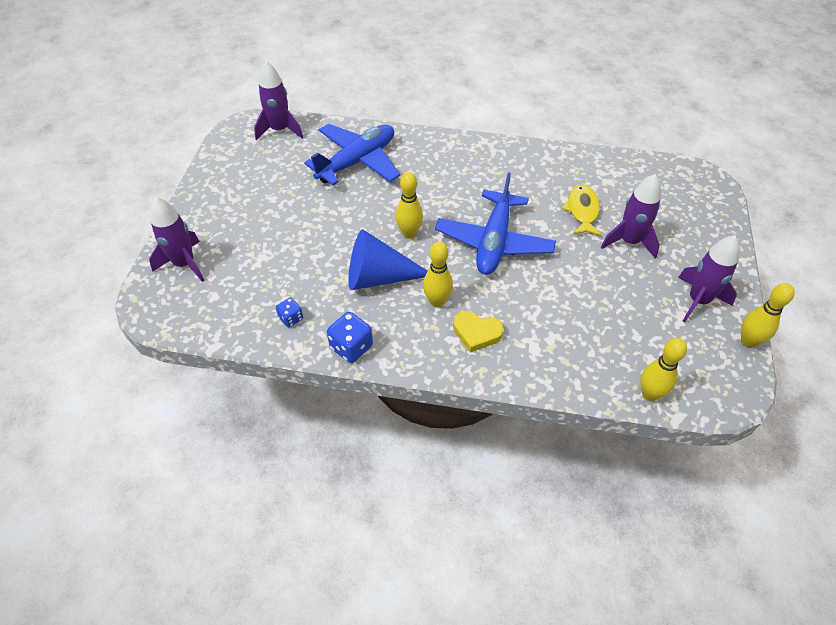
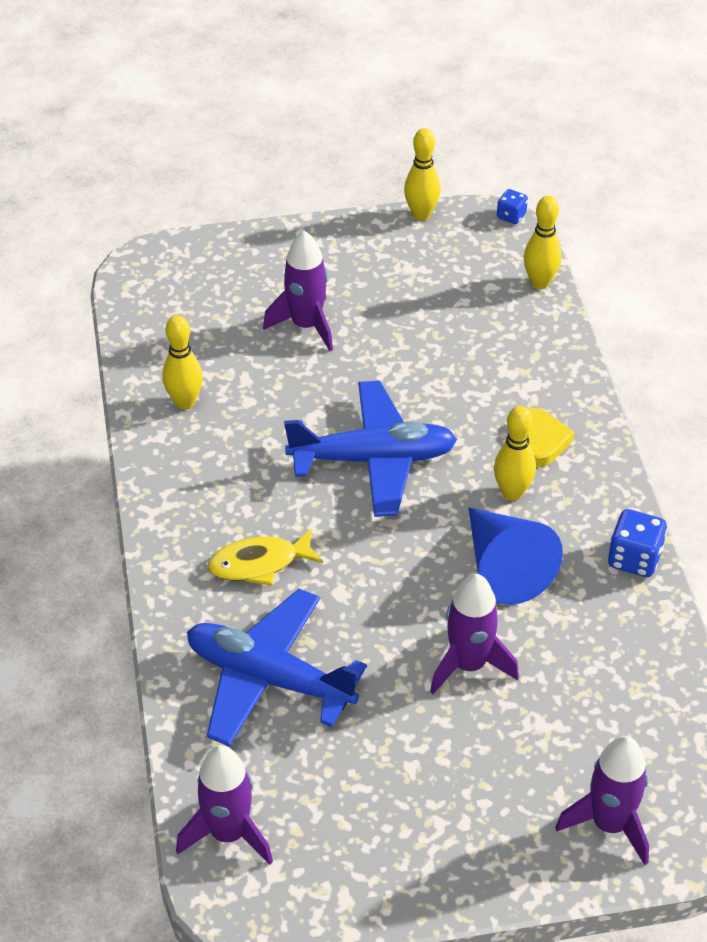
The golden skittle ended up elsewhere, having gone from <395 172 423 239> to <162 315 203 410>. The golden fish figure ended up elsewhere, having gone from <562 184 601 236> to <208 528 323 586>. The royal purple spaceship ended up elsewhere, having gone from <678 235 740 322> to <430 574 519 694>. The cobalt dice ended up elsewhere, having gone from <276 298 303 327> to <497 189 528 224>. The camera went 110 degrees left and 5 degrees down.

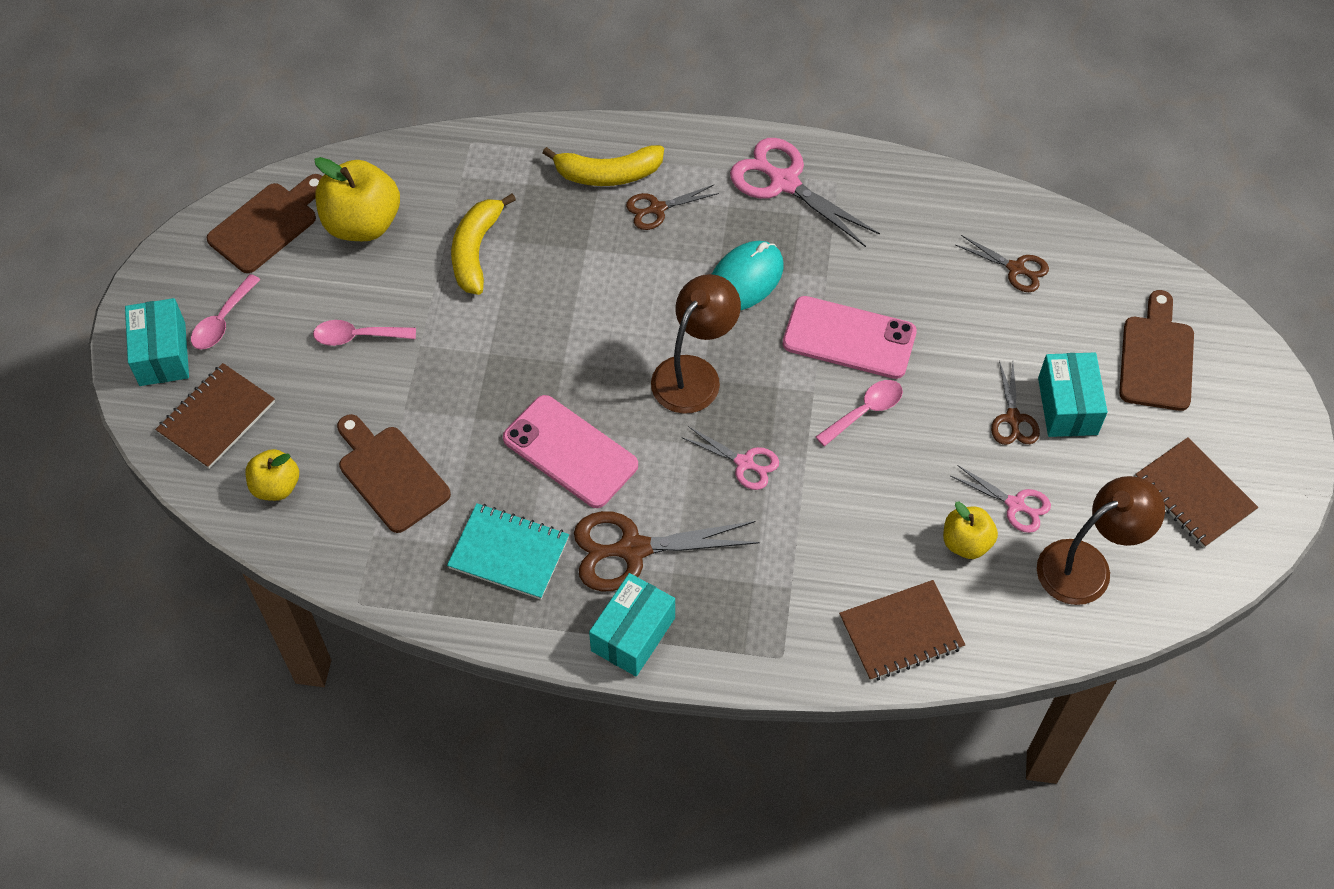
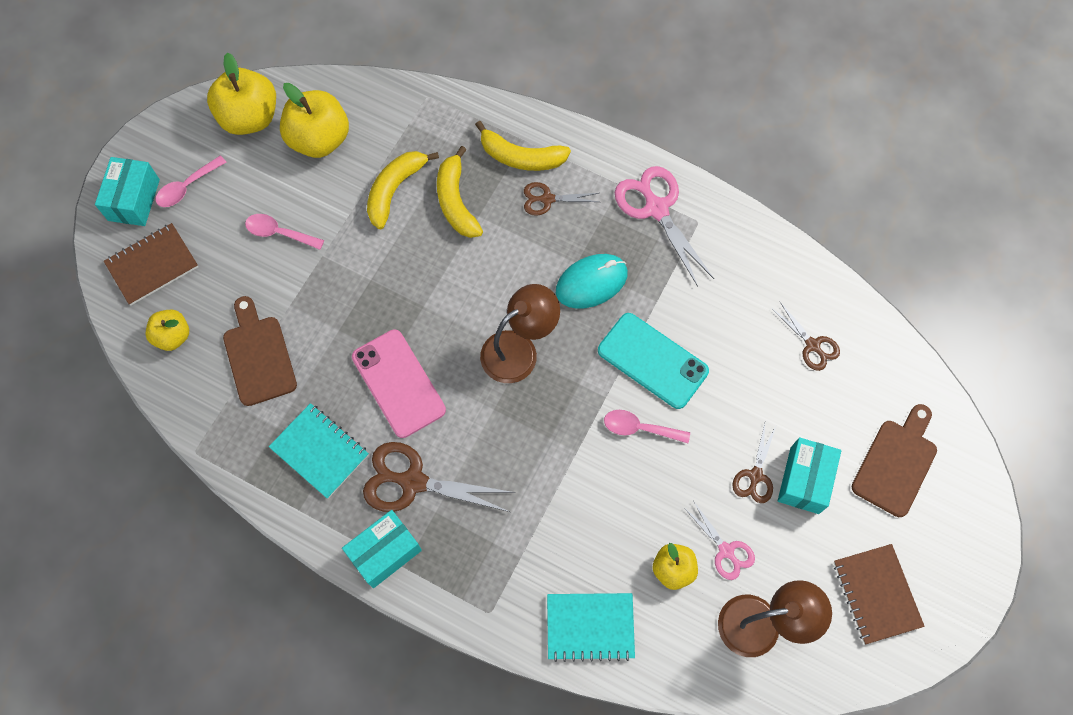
Where the brown chopping board stood at <207 174 323 273>, the golden toy apple came to stand at <207 52 276 135>. The second view gained the golden banana at <437 146 483 238>. What was the brown exercise book at <839 580 965 681> turned into the teal exercise book at <547 593 635 662>. What was the rose-pink smartphone at <783 296 917 379> turned into the teal smartphone at <598 313 709 409>. The rose-pink teaspoon at <816 380 903 447> ended up facing another way, 150 degrees counterclockwise from before. The second view lost the rose-pink shears at <681 426 779 490>. The camera went 20 degrees right and 10 degrees up.

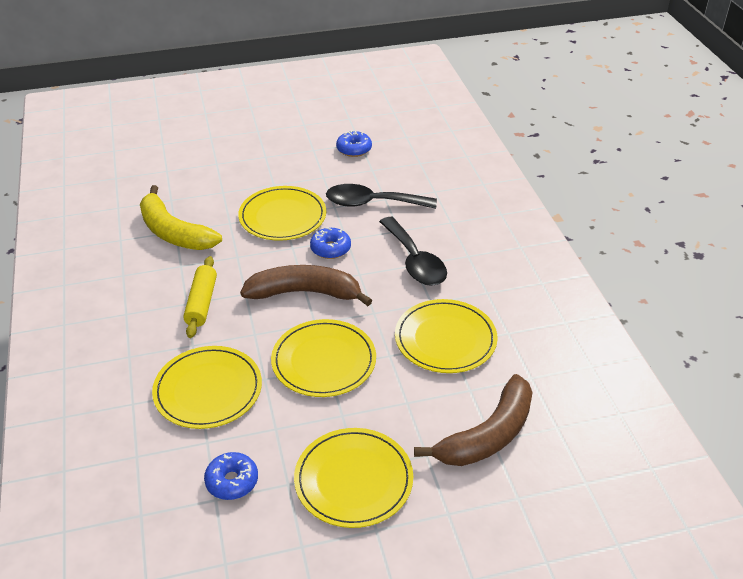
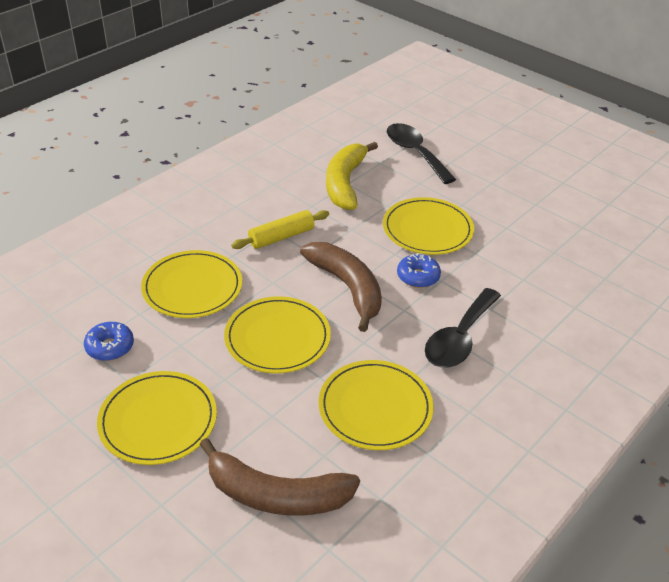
The black teaspoon ended up elsewhere, having gone from <326 184 437 209> to <387 123 456 184>. The second view lost the cobalt doughnut at <336 130 372 157>. The camera went 55 degrees right and 0 degrees up.

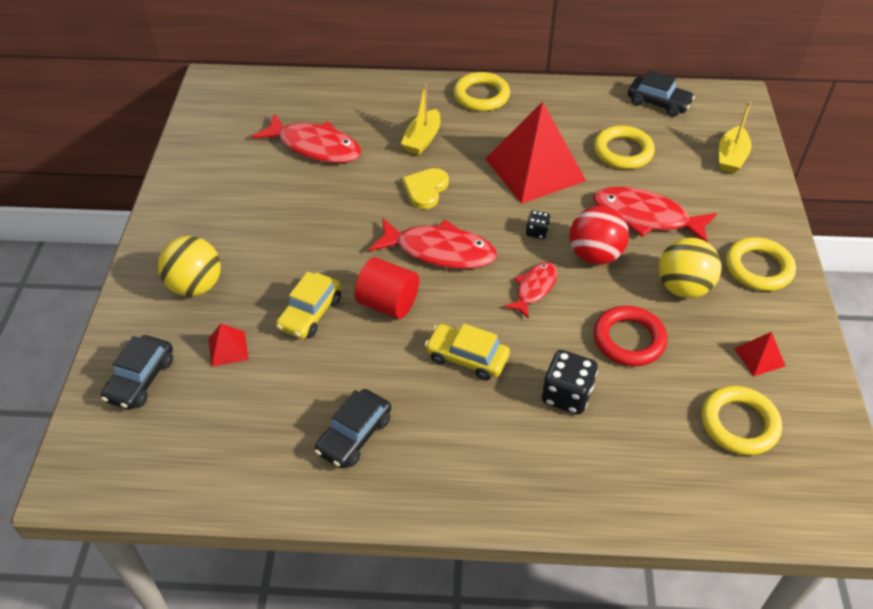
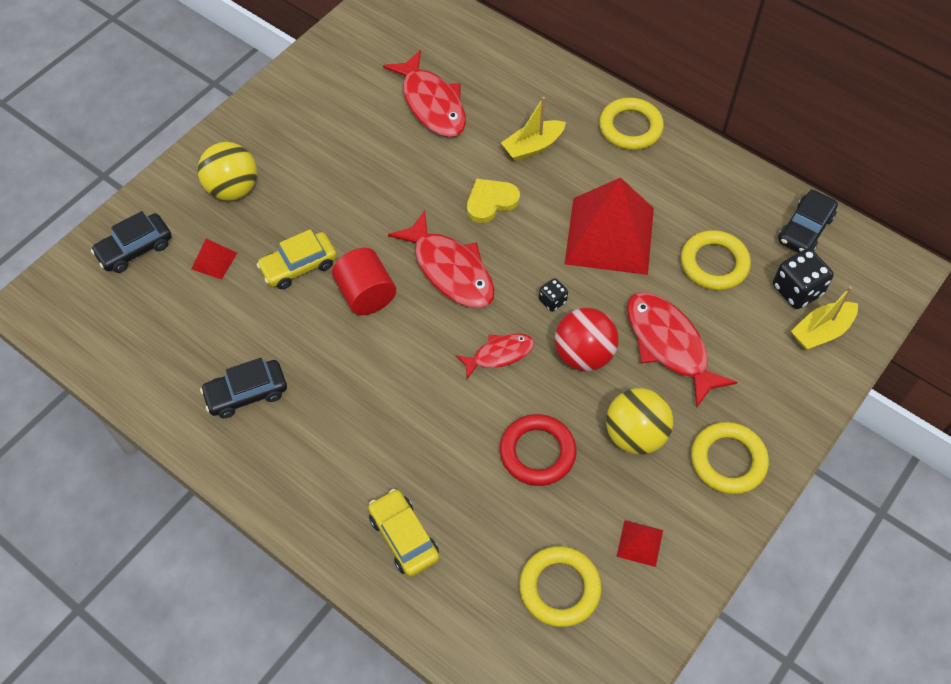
The golden car ended up elsewhere, having gone from <425 324 510 380> to <368 489 440 577>. The black dice ended up elsewhere, having gone from <542 350 598 414> to <773 248 834 309>. The black car at <628 70 695 117> ended up facing another way, 60 degrees clockwise from before. The camera went 35 degrees right and 10 degrees up.

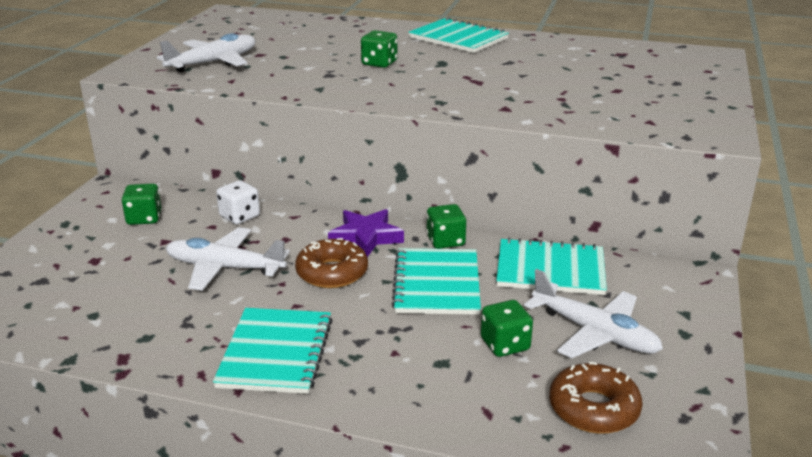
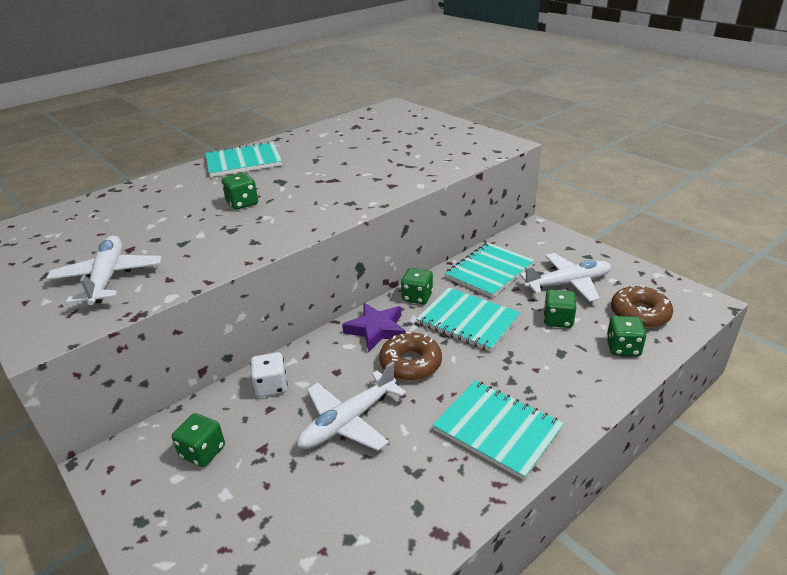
The second view gained the emerald dice at <606 316 646 356>. The camera went 55 degrees left and 5 degrees up.

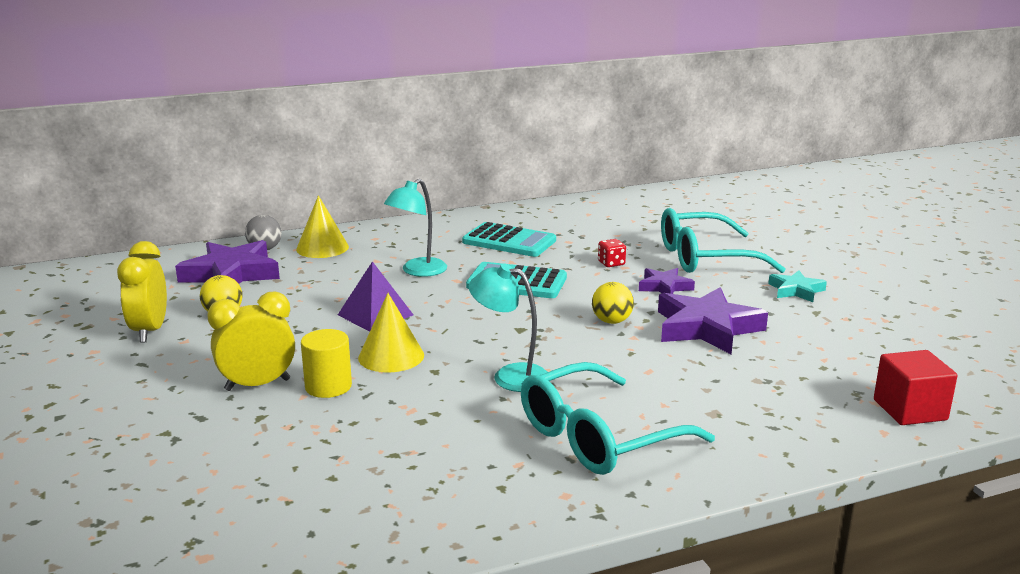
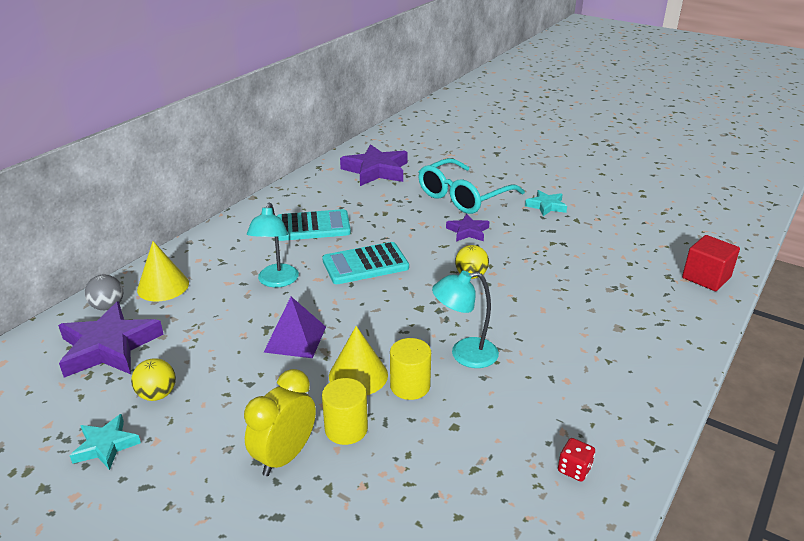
Where the golden clock stood at <117 241 167 343>, the teal star shape came to stand at <70 414 141 470>. The royal purple star shape ended up elsewhere, having gone from <658 287 768 355> to <340 144 408 186>. The second view gained the golden cylinder shape at <390 338 431 400>. The red dice ended up elsewhere, having gone from <598 239 626 267> to <558 438 595 482>. The second view lost the teal eyeglasses at <521 362 715 475>. The camera went 35 degrees left and 10 degrees up.

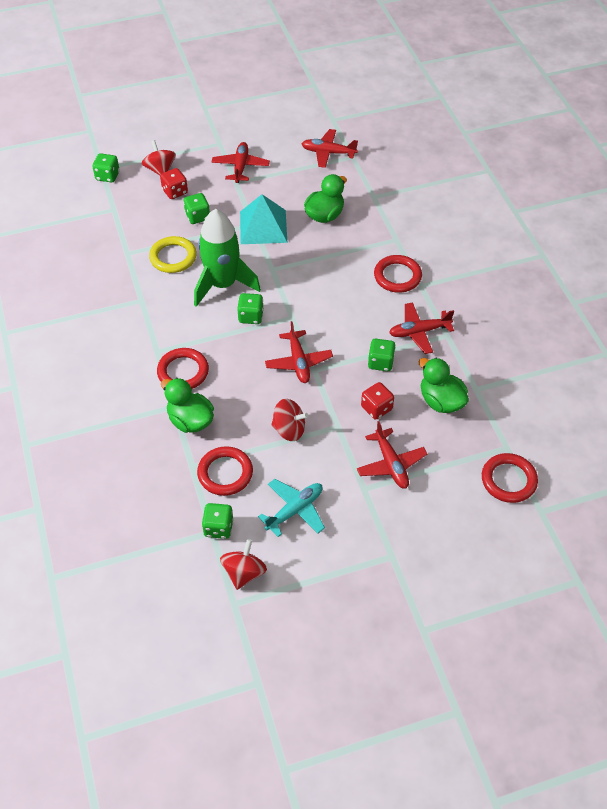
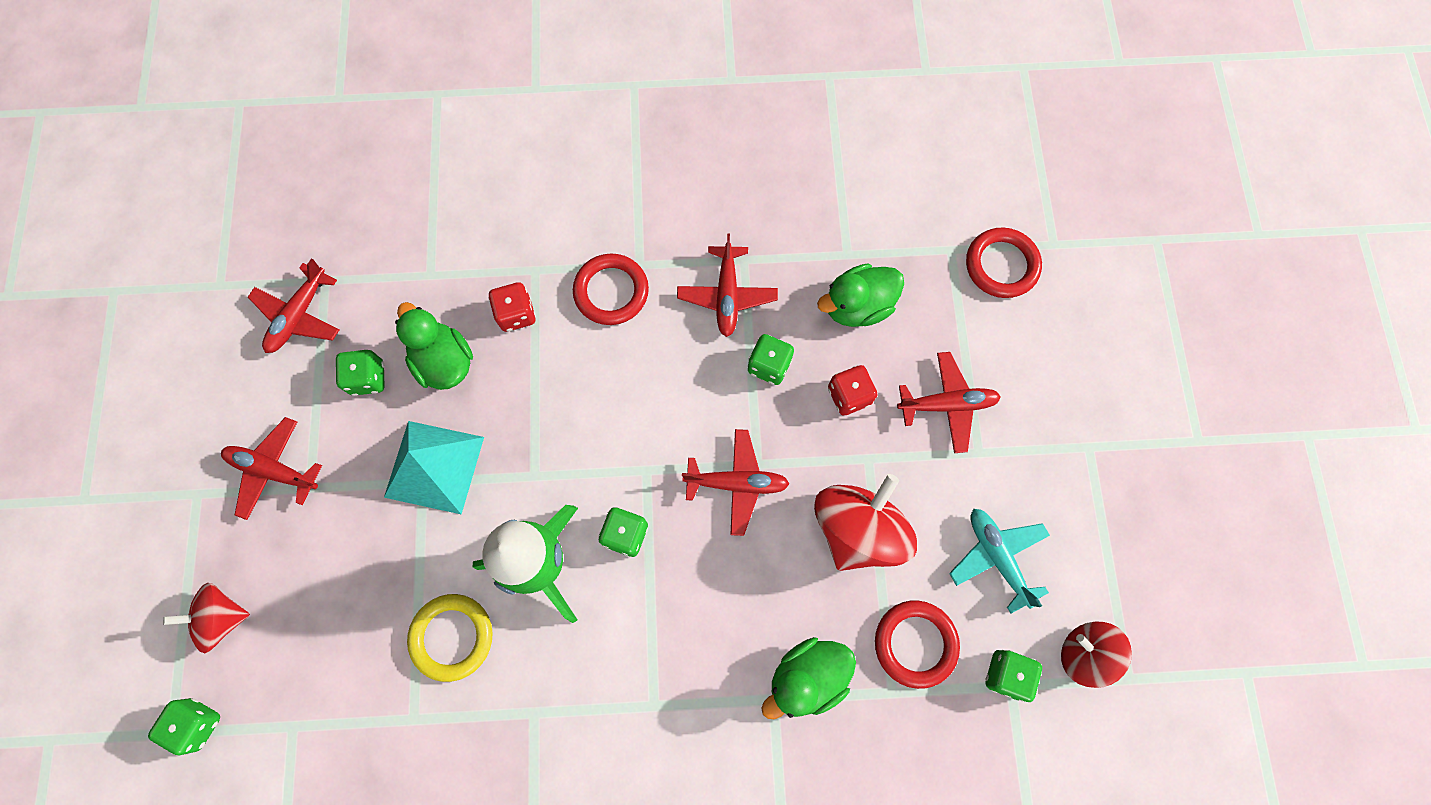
The emerald dice ended up elsewhere, having gone from <183 193 210 224> to <336 350 385 396>. The red dice ended up elsewhere, having gone from <160 168 188 199> to <488 282 536 332>. The size of the red whirligig at <271 399 308 441> changed by a factor of 1.64. The second view lost the red hoop at <157 348 209 389>. The camera went 75 degrees left and 20 degrees up.

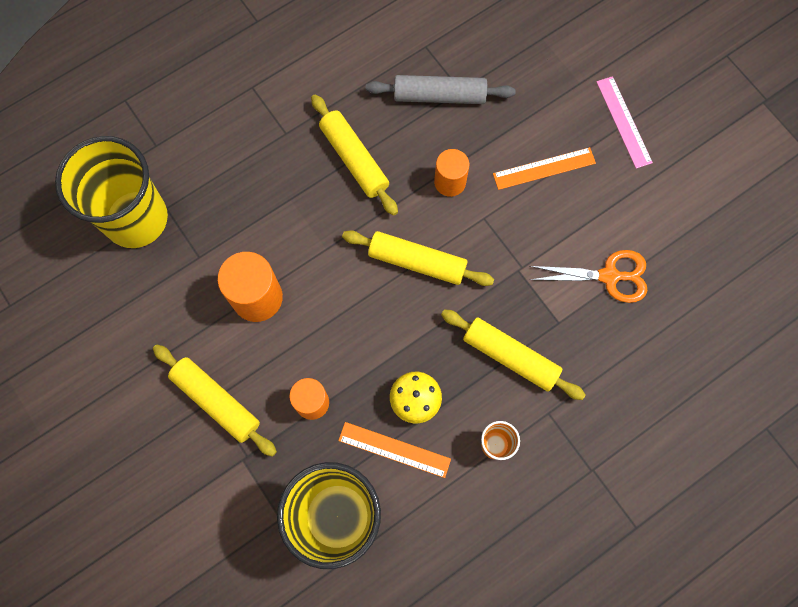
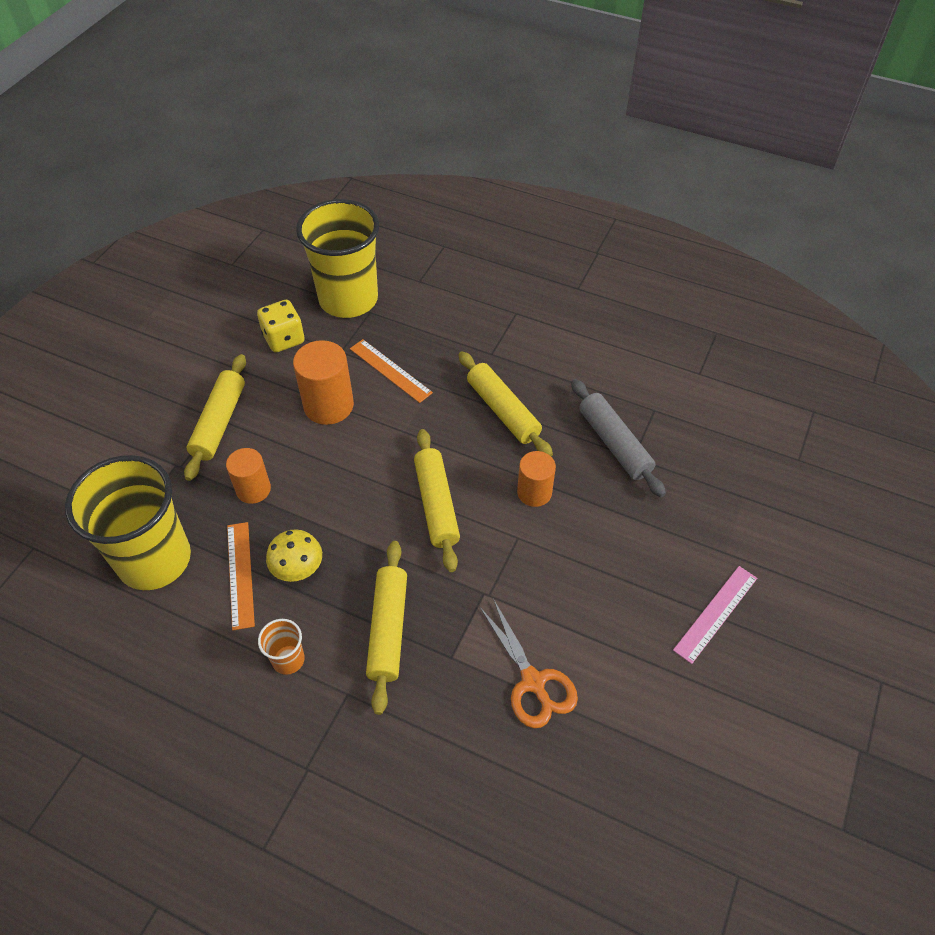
The second view gained the golden dice at <257 300 305 352>. The bright orange ruler ended up elsewhere, having gone from <493 147 596 190> to <350 339 433 403>. The golden pastry roller at <311 95 398 216> ended up facing another way, 60 degrees counterclockwise from before. The camera went 60 degrees right and 20 degrees down.

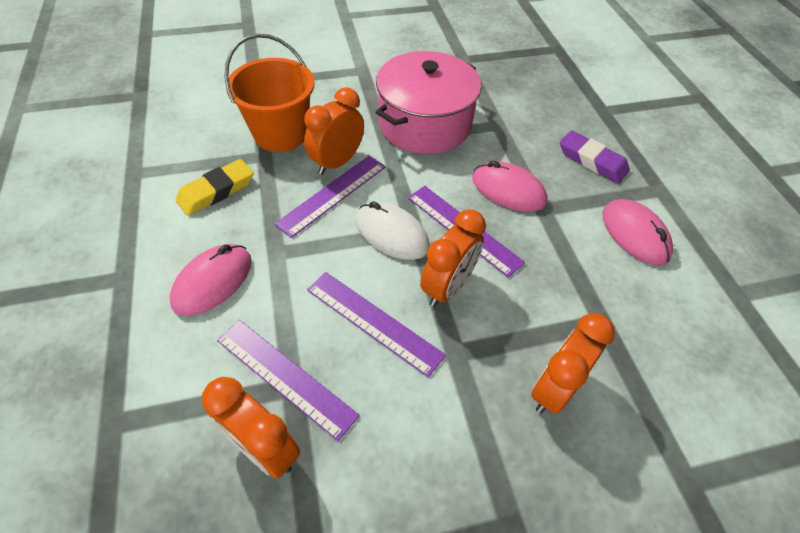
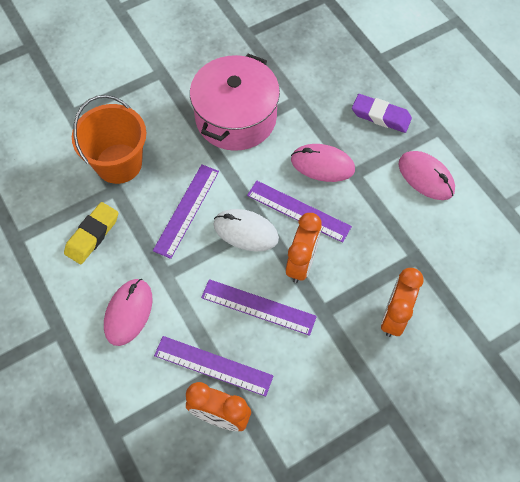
The second view lost the bright orange clock at <304 87 364 175>. The camera went 15 degrees left and 10 degrees up.

